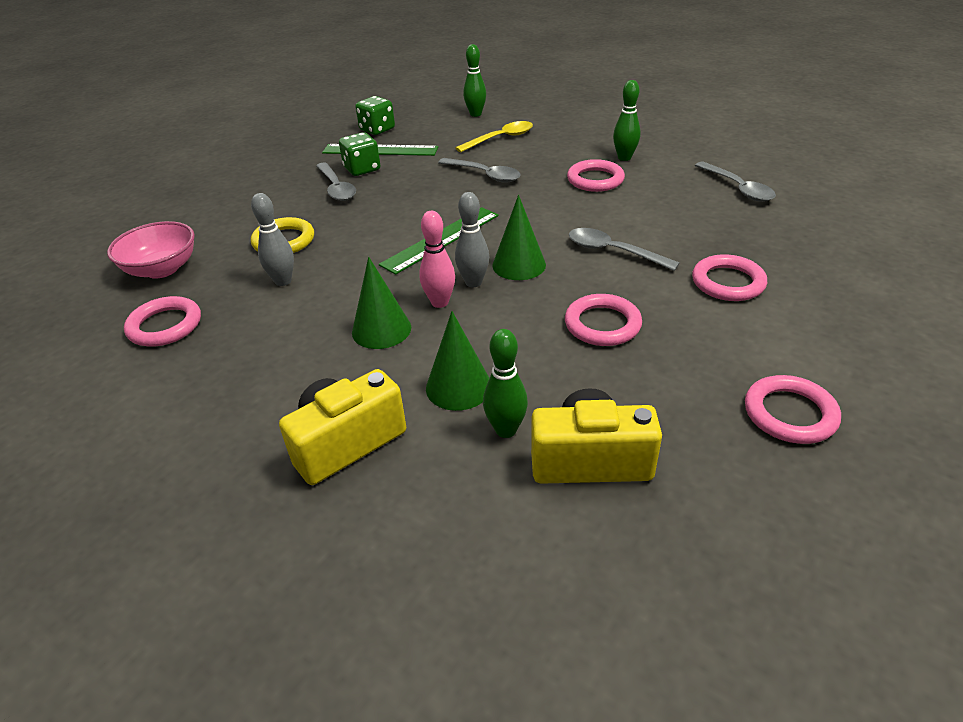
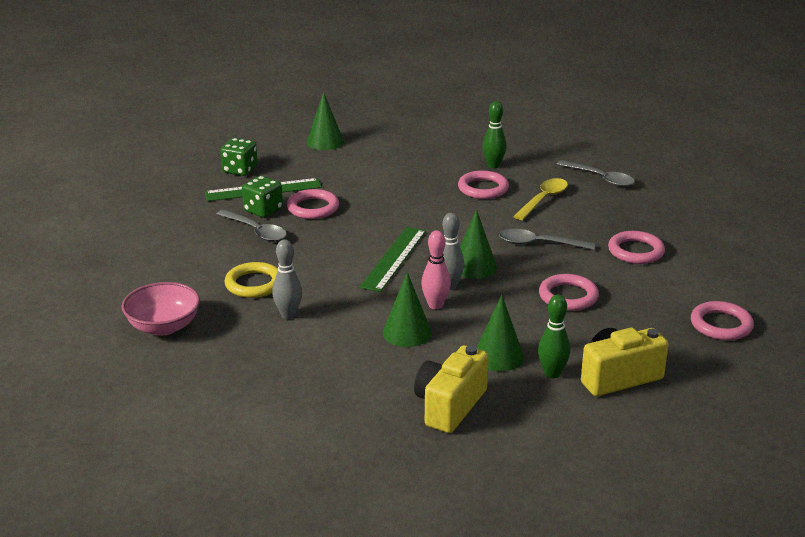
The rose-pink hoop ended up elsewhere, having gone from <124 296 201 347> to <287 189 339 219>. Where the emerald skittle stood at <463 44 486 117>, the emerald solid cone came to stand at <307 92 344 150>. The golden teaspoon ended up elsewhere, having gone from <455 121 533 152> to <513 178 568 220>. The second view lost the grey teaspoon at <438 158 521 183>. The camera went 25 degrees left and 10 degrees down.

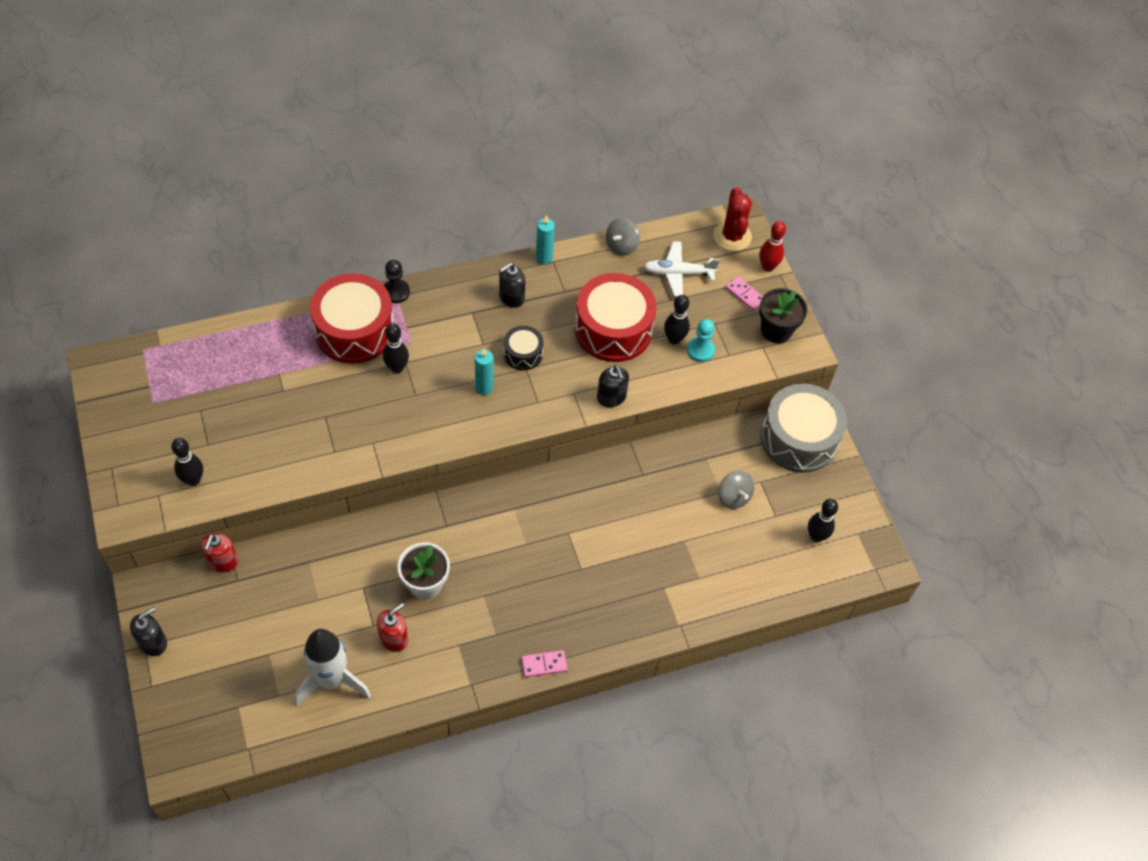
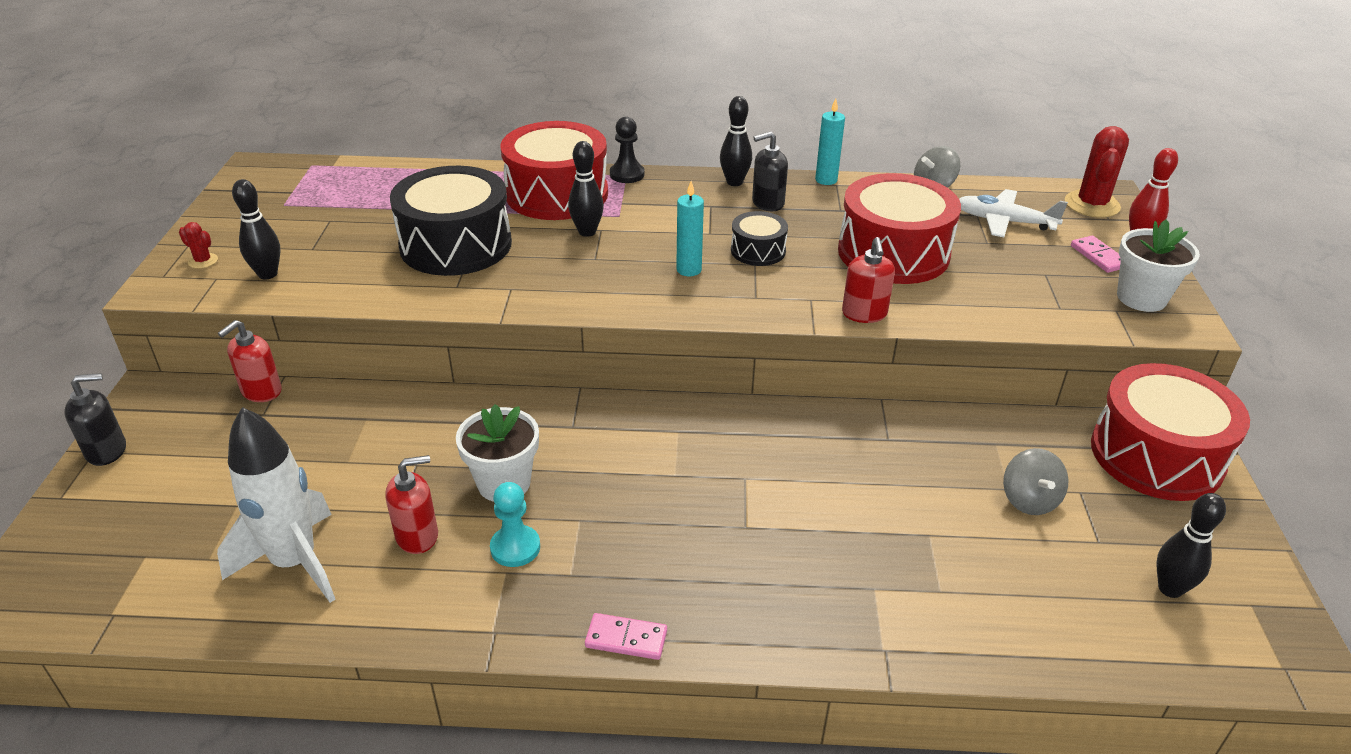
The second view gained the red cactus at <179 222 218 269>. The second view gained the black toy drum at <390 166 512 276>. The teal game pawn ended up elsewhere, having gone from <687 319 715 362> to <490 482 540 567>. The black skittle ended up elsewhere, having gone from <664 295 690 345> to <720 96 752 186>. What was the black soap dispenser at <597 365 629 407> turned into the red soap dispenser at <842 237 895 323>. What was the grey toy drum at <760 384 847 473> turned into the red toy drum at <1091 363 1250 501>. What was the black flower pot at <759 288 807 343> turned into the snow-white flower pot at <1117 220 1200 312>. The camera went 25 degrees right and 20 degrees down.

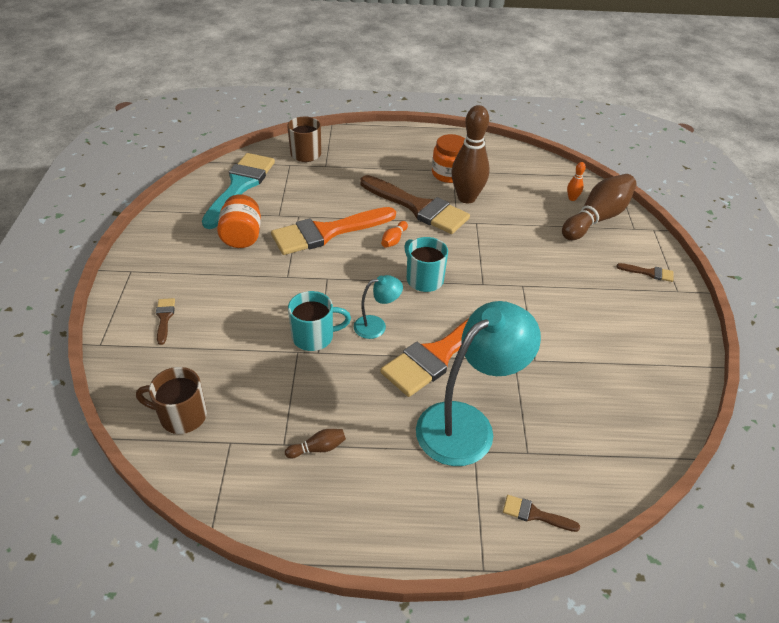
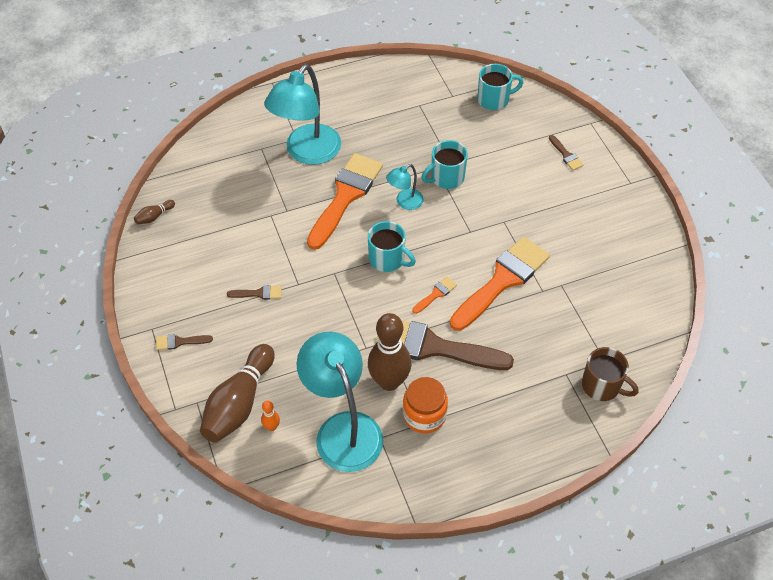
The brown skittle ended up elsewhere, having gone from <285 429 346 458> to <134 200 175 224>. The brown paint brush ended up elsewhere, having gone from <503 495 580 532> to <227 285 282 300>. The second view gained the teal desk lamp at <297 331 383 472>. Where the bright orange skittle stood at <381 221 408 248>, the bright orange paint brush came to stand at <412 276 457 314>. What was the brown tea mug at <136 367 207 434> turned into the teal tea mug at <477 64 524 110>. The second view lost the teal paint brush at <202 153 275 229>. The second view lost the bright orange jar at <217 194 261 248>. The camera went 160 degrees right and 10 degrees up.

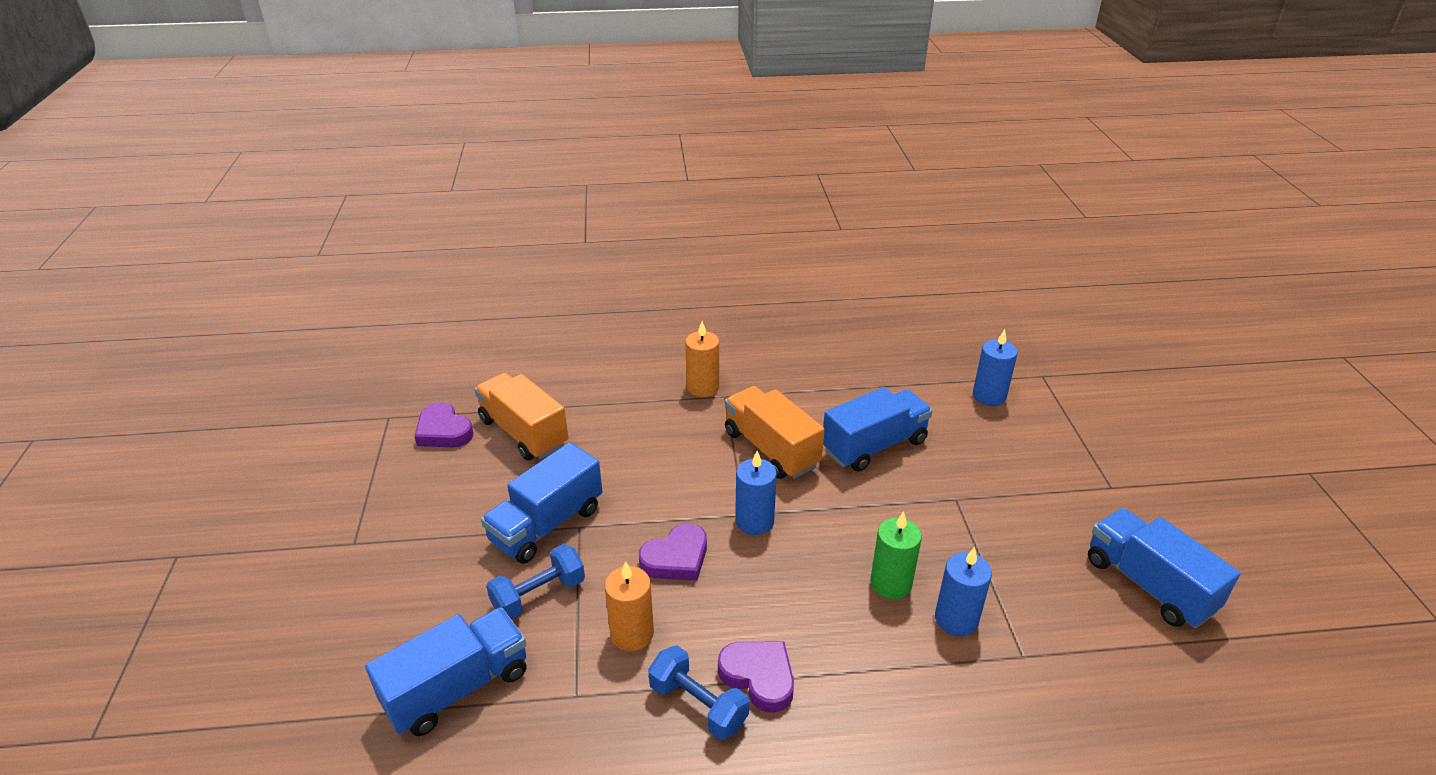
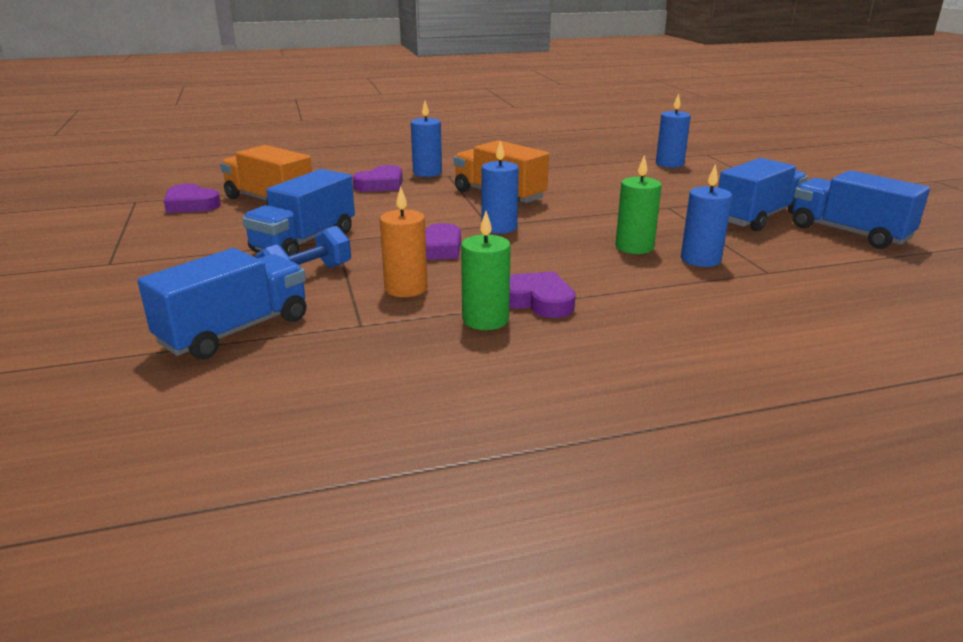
The second view gained the royal purple heart at <352 165 403 192>. What was the bright orange pillar candle at <685 321 719 397> turned into the cobalt pillar candle at <411 101 442 177>. Where the cobalt free weight stood at <648 645 749 740>, the emerald pillar candle came to stand at <461 211 511 330>. The cobalt toy truck ended up elsewhere, having gone from <823 387 933 472> to <718 158 808 231>. The camera went 10 degrees left and 10 degrees down.

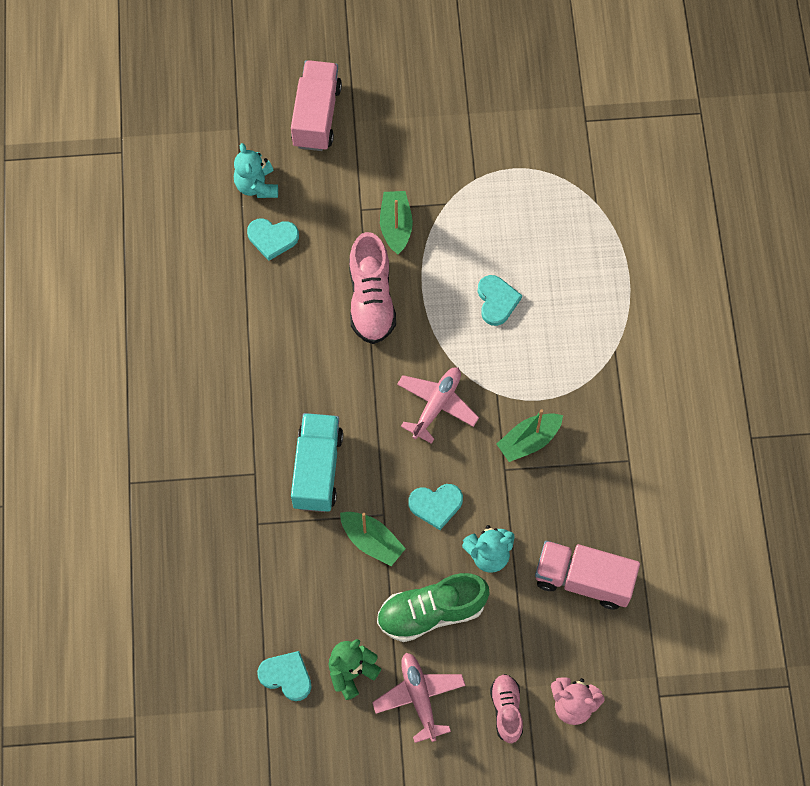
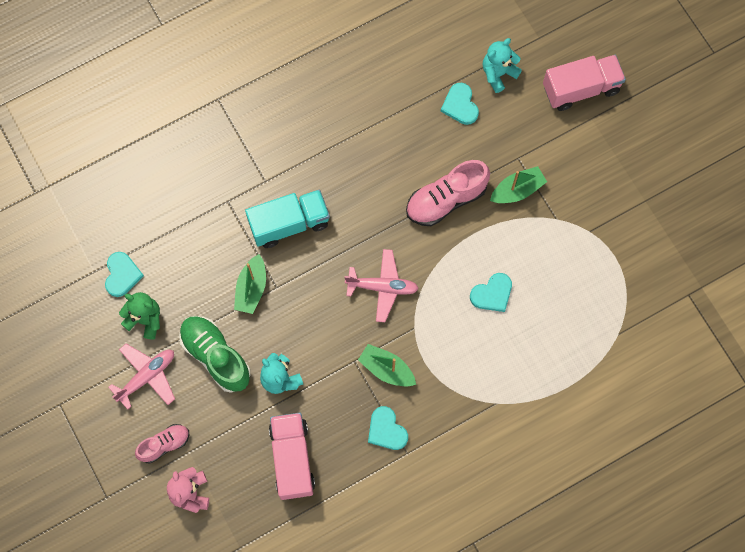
The teal heart ended up elsewhere, having gone from <408 484 463 530> to <368 406 408 450>. The camera went 65 degrees right and 5 degrees up.

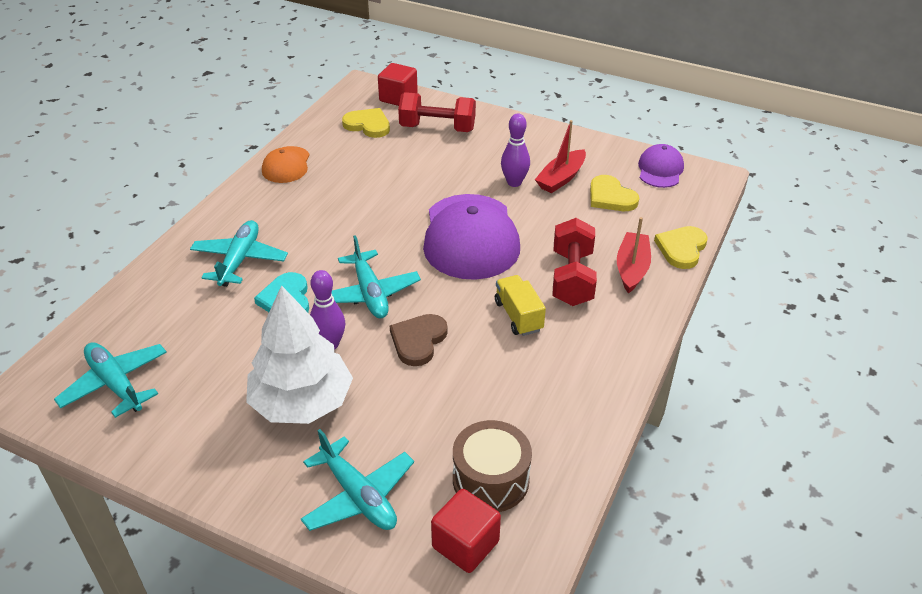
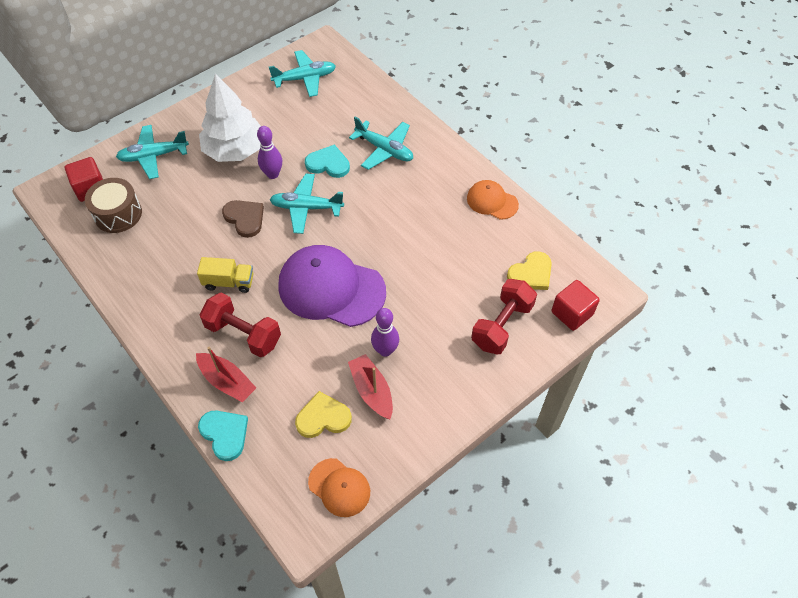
What was the golden heart at <654 226 708 269> turned into the teal heart at <198 410 248 461>. What was the royal purple peaked cap at <638 144 684 188> turned into the bright orange peaked cap at <308 458 370 517>. The camera went 115 degrees right and 15 degrees up.

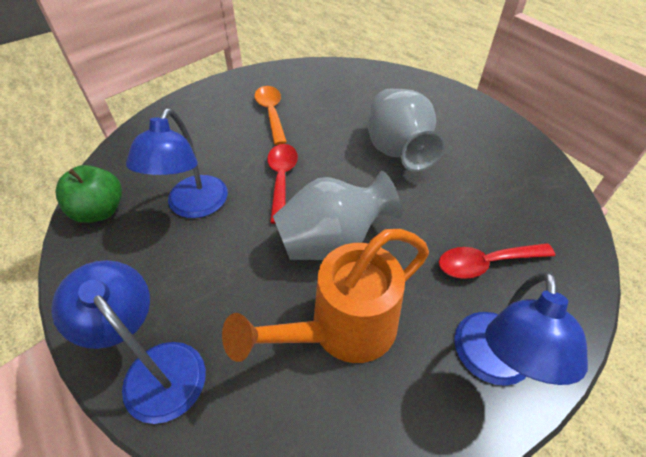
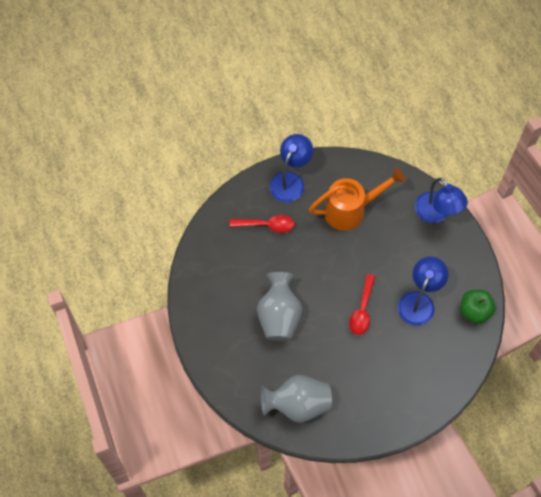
The grey vase ended up elsewhere, having gone from <273 171 402 260> to <261 375 332 423>. The second view lost the bright orange teaspoon at <255 86 287 145>. The camera went 165 degrees left and 15 degrees up.

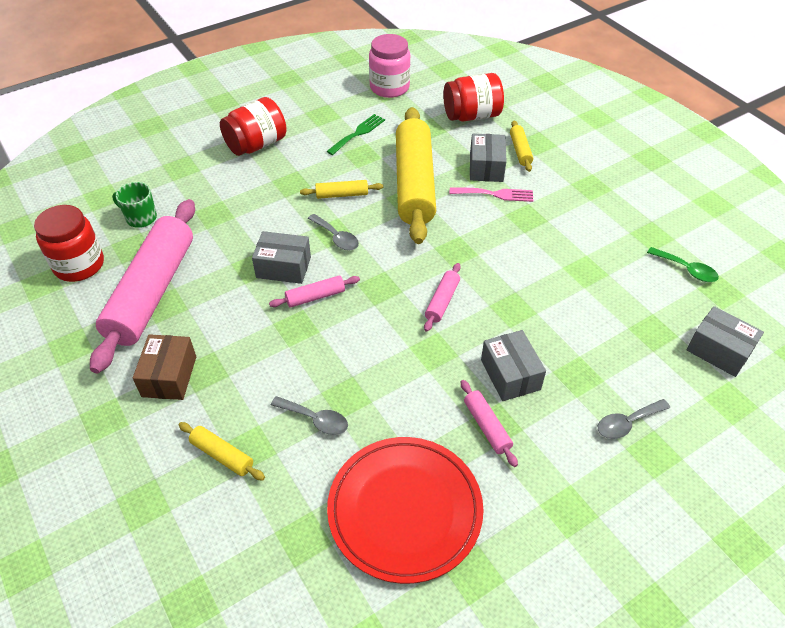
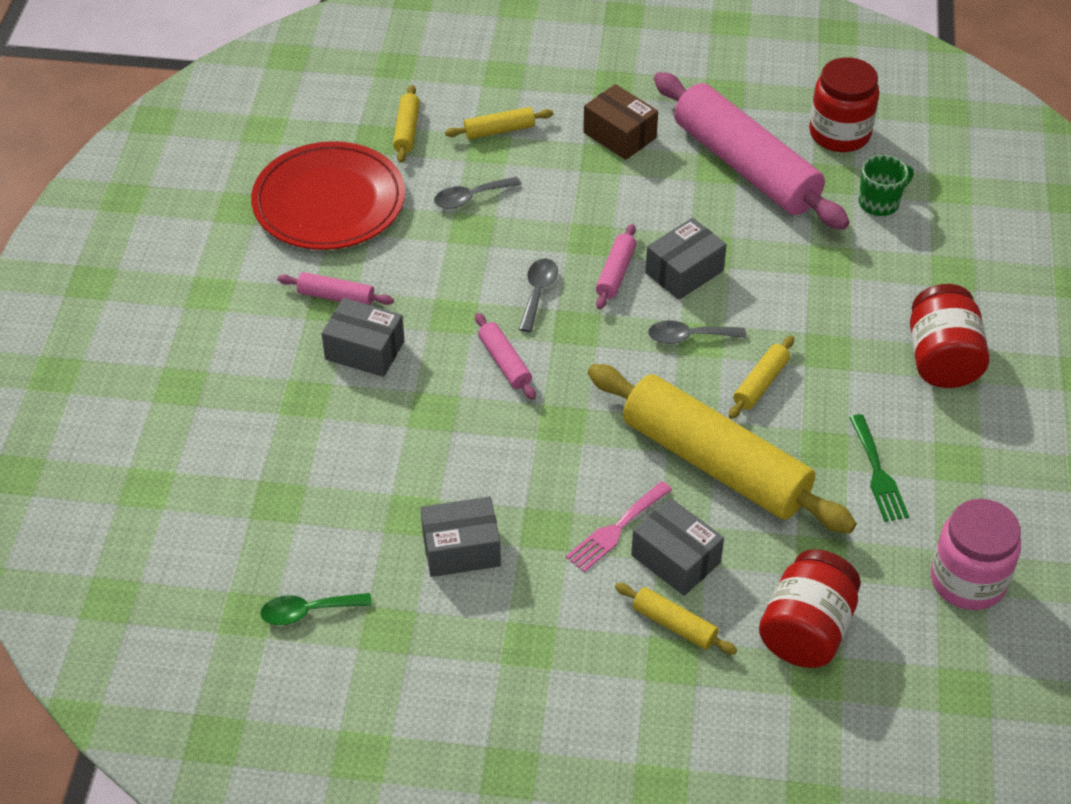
The second view gained the golden pastry roller at <393 85 420 163>. The grey parcel ended up elsewhere, having gone from <686 306 764 377> to <421 497 501 577>. The grey teaspoon ended up elsewhere, having gone from <598 399 670 439> to <519 259 558 332>. The camera went 130 degrees right and 0 degrees up.

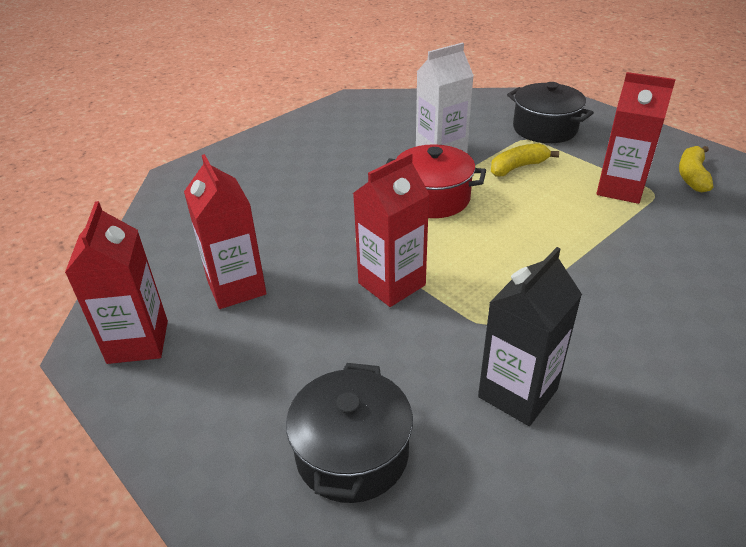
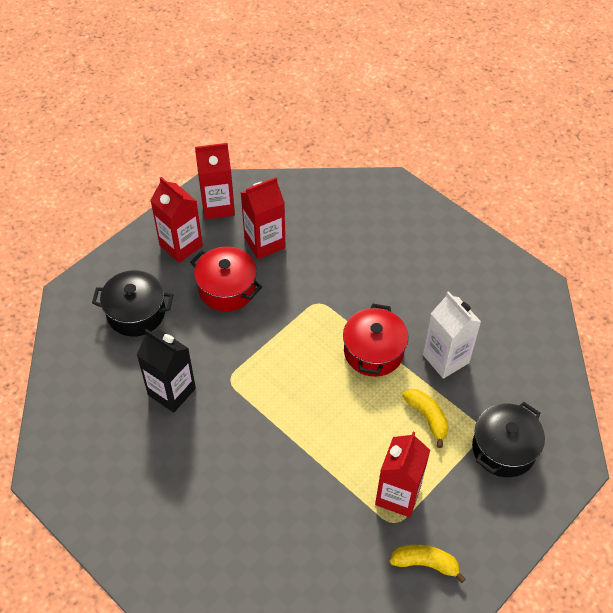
The red carton ended up elsewhere, having gone from <353 153 430 307> to <150 177 203 263>. The second view gained the red pot at <190 247 262 311>. The camera went 85 degrees right and 15 degrees up.

